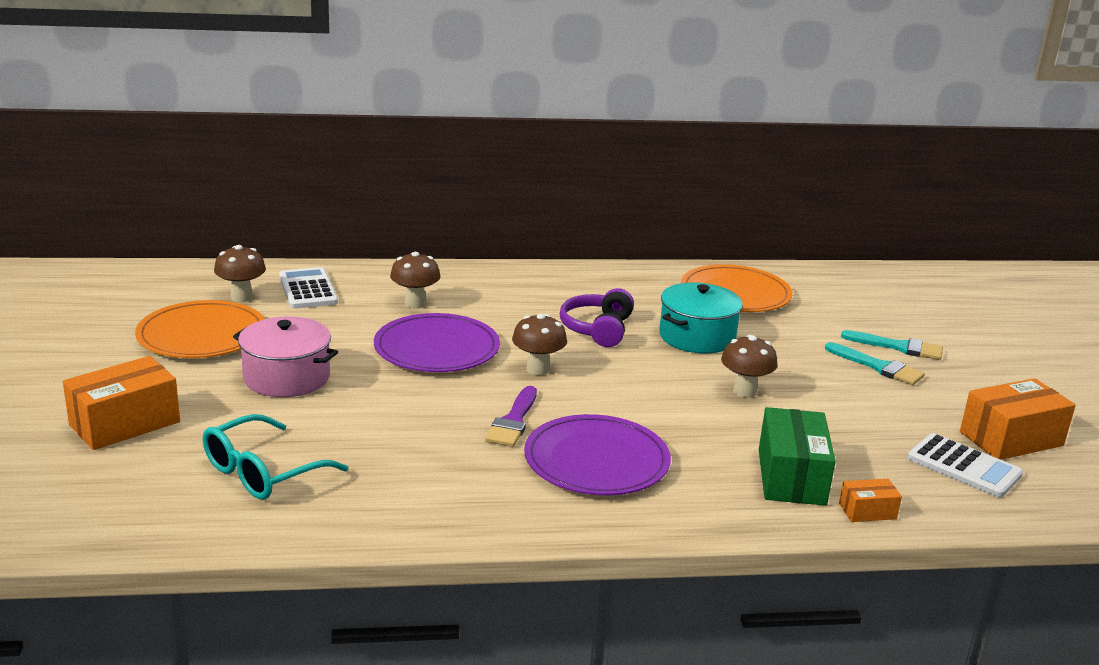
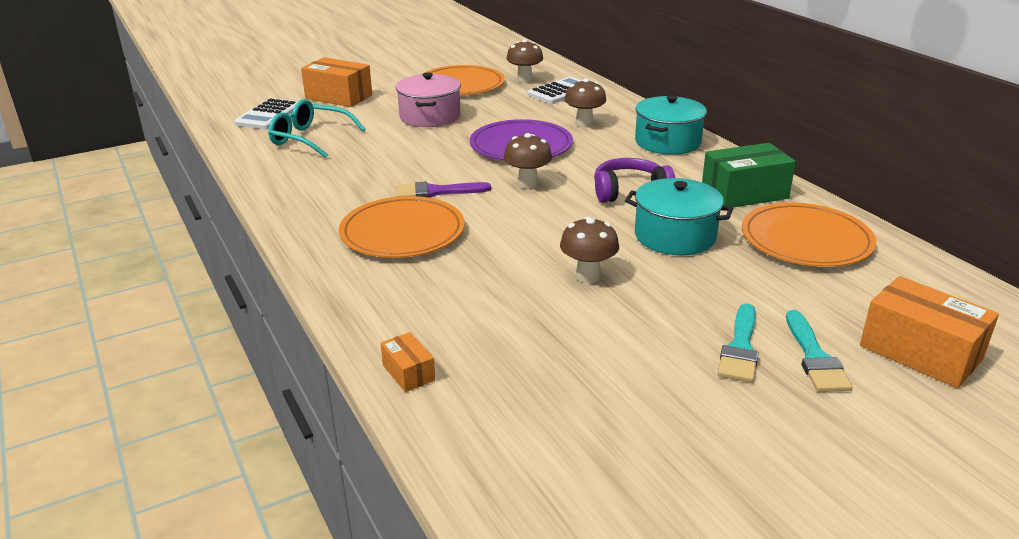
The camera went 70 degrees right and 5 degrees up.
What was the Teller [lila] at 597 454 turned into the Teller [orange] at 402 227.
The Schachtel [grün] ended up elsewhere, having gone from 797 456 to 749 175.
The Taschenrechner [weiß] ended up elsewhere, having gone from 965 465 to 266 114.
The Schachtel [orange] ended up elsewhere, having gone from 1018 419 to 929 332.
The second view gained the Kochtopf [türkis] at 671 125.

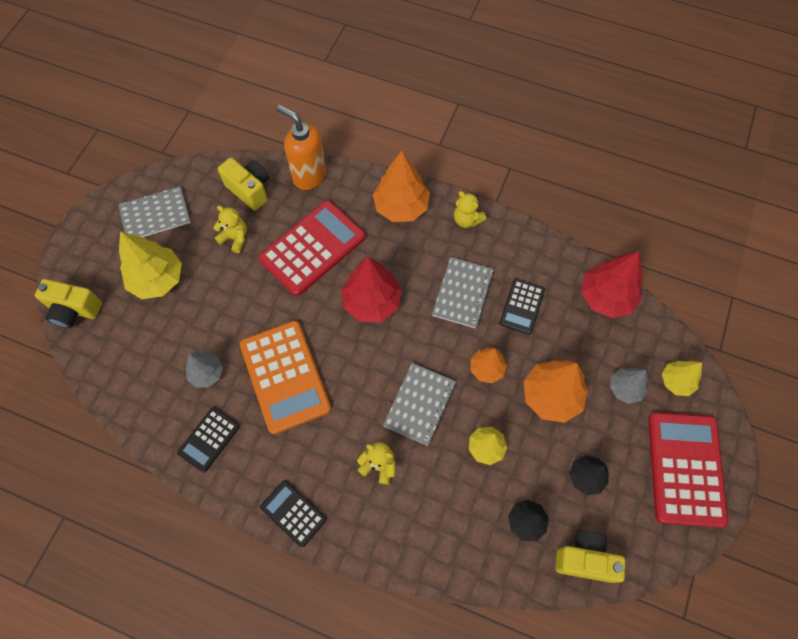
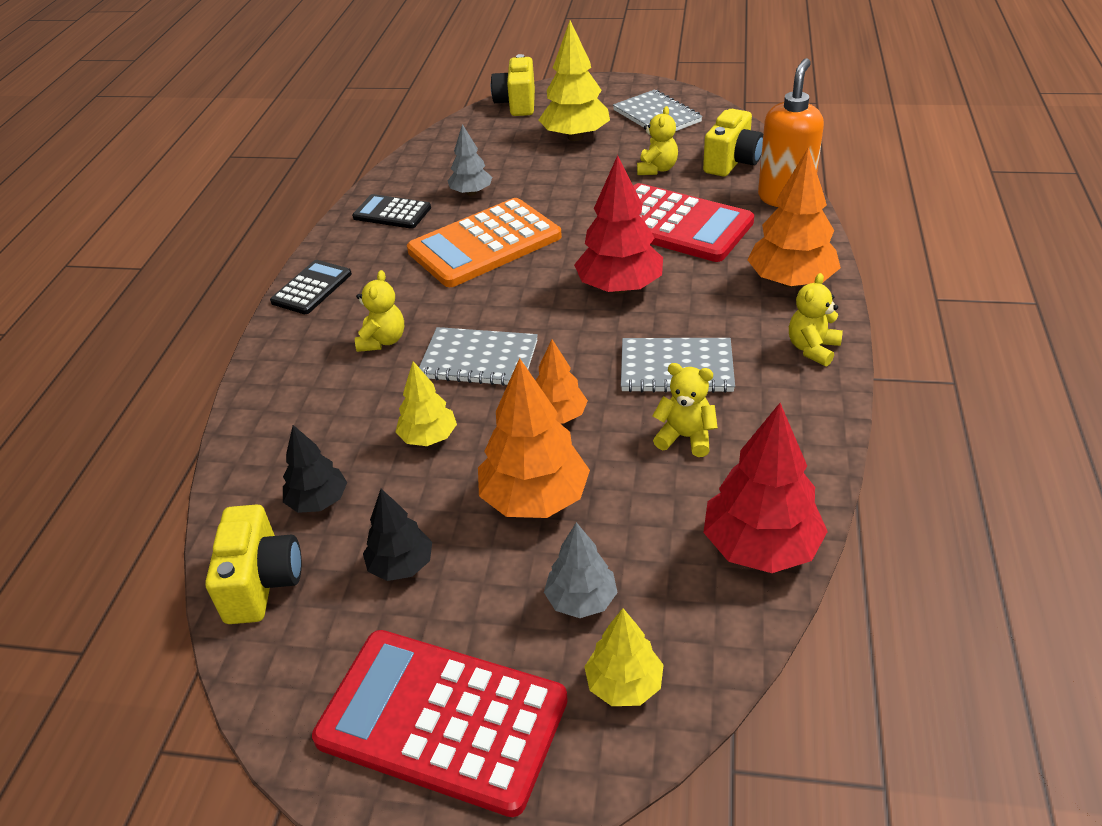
The camera went 80 degrees right and 25 degrees down.
Where the Taschenrechner [schwarz] stood at 522 306, the Teddybär [gelb] came to stand at 685 410.
The Taschenrechner [rot] at 688 470 ended up facing another way, 150 degrees counterclockwise from before.

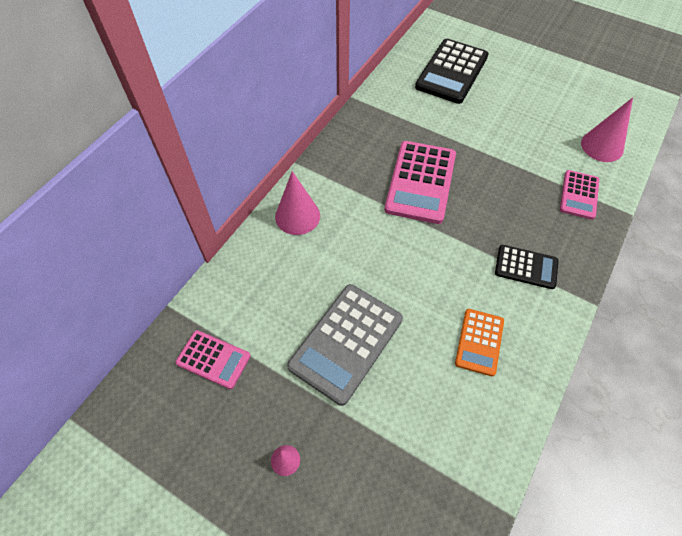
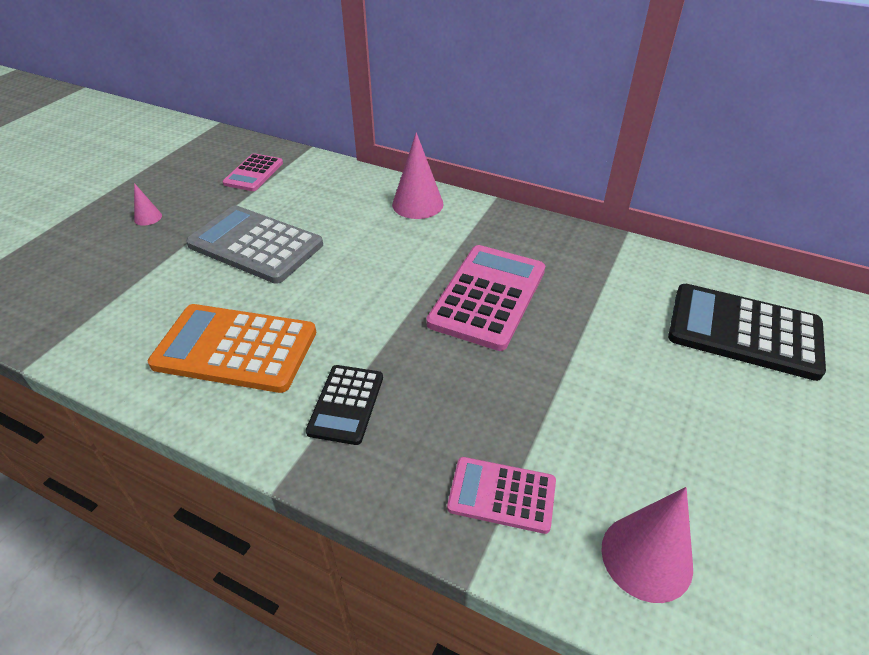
The camera went 85 degrees right and 15 degrees down.
The Taschenrechner [rosa] at 420 182 ended up facing another way, 105 degrees clockwise from before.
The size of the Taschenrechner [orange] at 479 342 changed by a factor of 1.75.

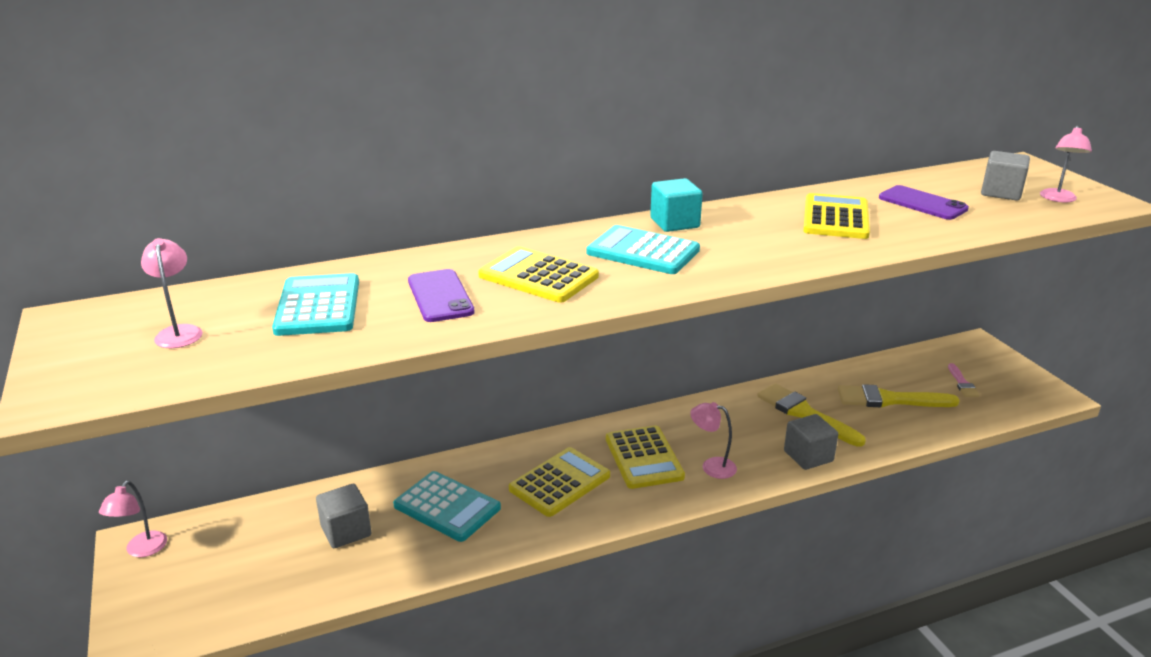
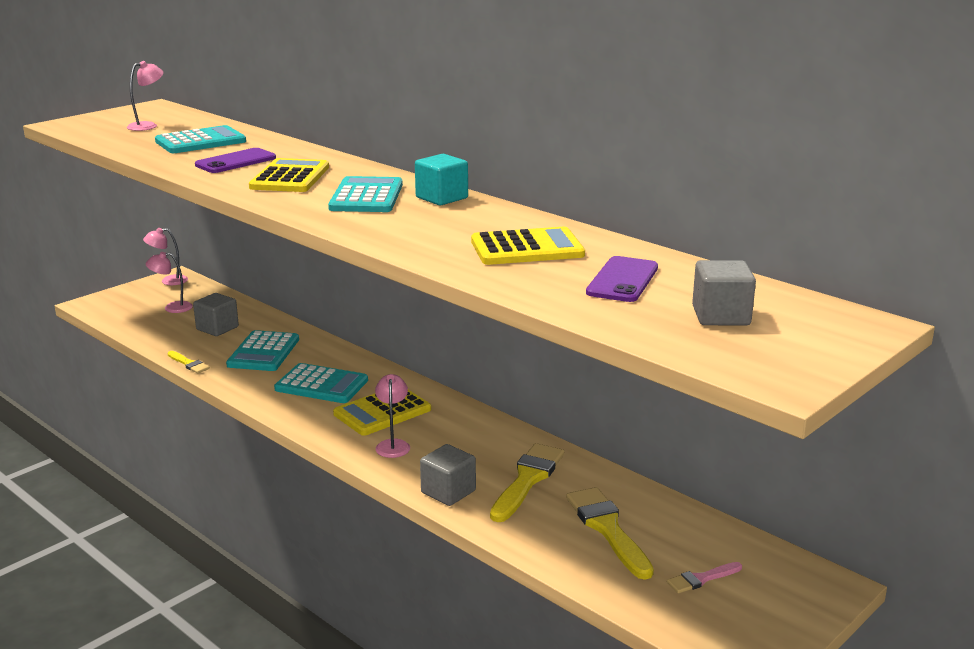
The camera went 65 degrees right and 5 degrees down.
What was the Taschenrechner [gelb] at 559 482 turned into the Taschenrechner [türkis] at 321 383.
The Lampe [rosa] ended up elsewhere, having gone from 1066 164 to 169 282.
The second view gained the Pinsel [gelb] at 188 362.

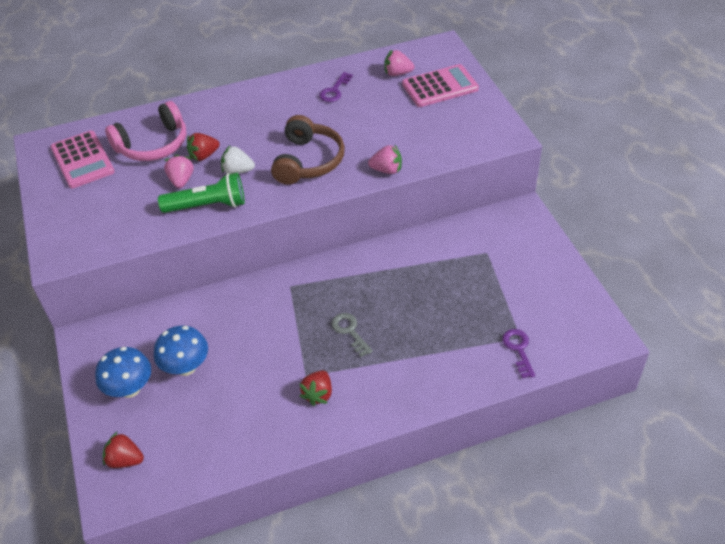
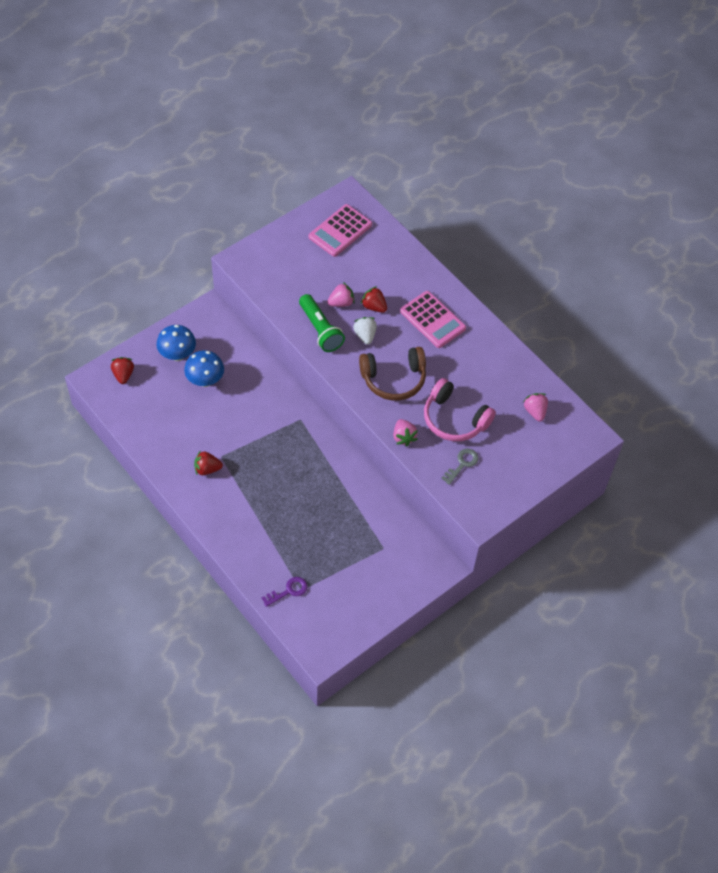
The camera went 65 degrees right and 10 degrees up.
The Kopfhörer [rosa] ended up elsewhere, having gone from 145 131 to 460 409.
The second view lost the Schlüssel [lila] at 336 87.
The Schlüssel [grau] ended up elsewhere, having gone from 352 335 to 460 467.
The Taschenrechner [rosa] ended up elsewhere, having gone from 440 85 to 433 319.

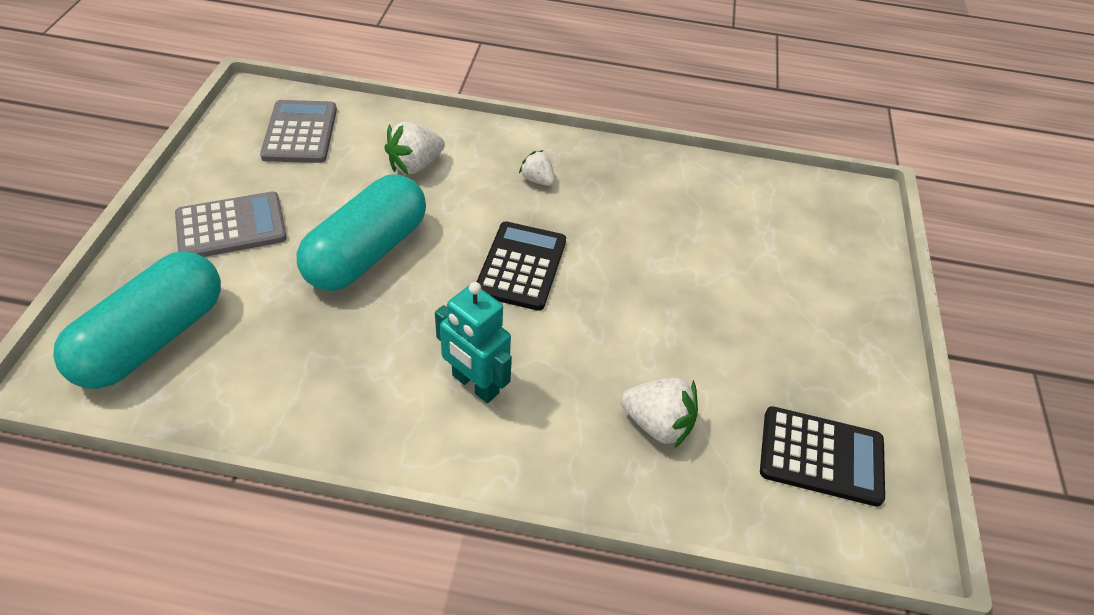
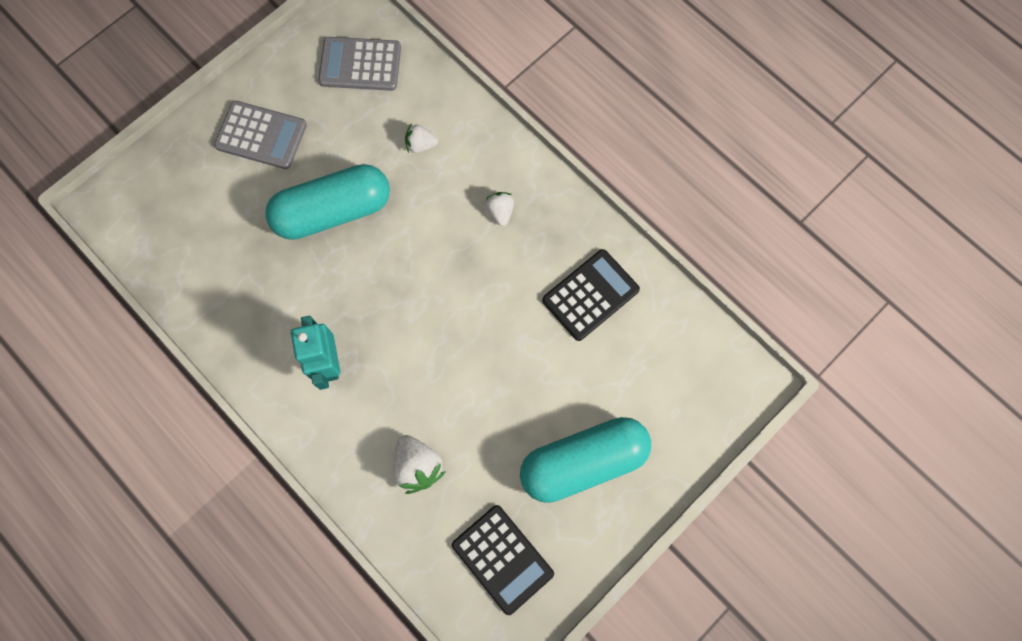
The camera went 40 degrees right and 25 degrees up.
The Kapsel [türkis] ended up elsewhere, having gone from 137 320 to 585 460.
The Taschenrechner [grau] at 298 131 ended up facing another way, 120 degrees counterclockwise from before.
The size of the Erdbeere [weiß] at 414 147 changed by a factor of 0.63.
The Taschenrechner [schwarz] ended up elsewhere, having gone from 521 266 to 591 295.

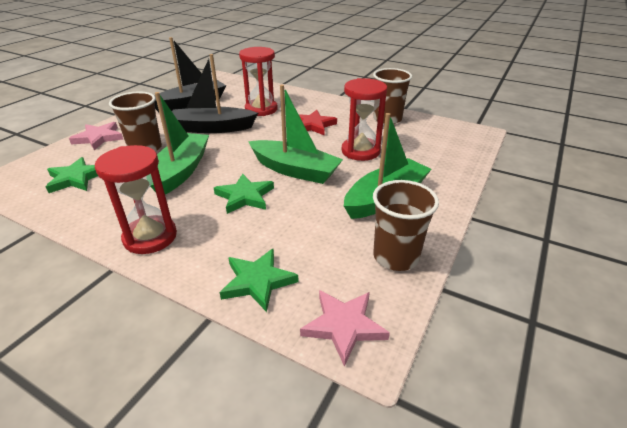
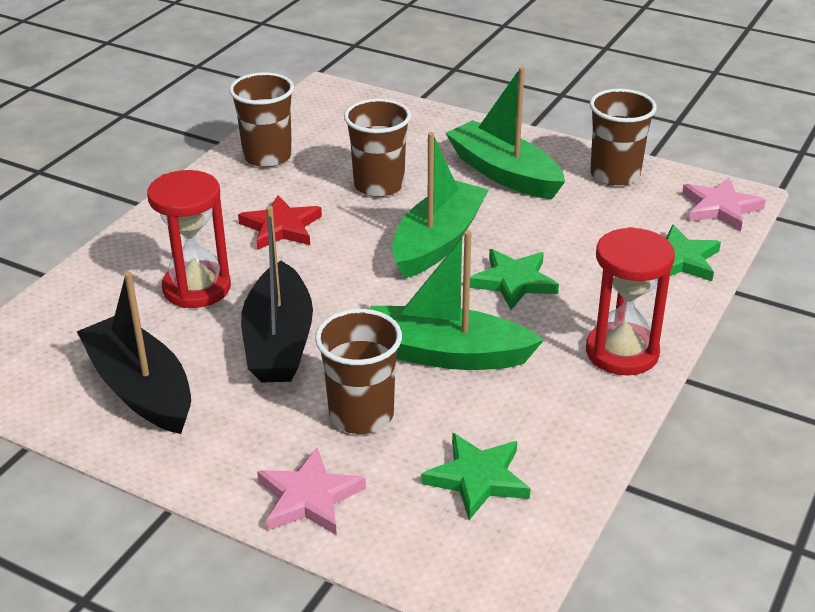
The camera went 90 degrees left and 0 degrees up.
Where the Sanduhr [rot] stood at 364 119, the Becher [braun] came to stand at 377 148.

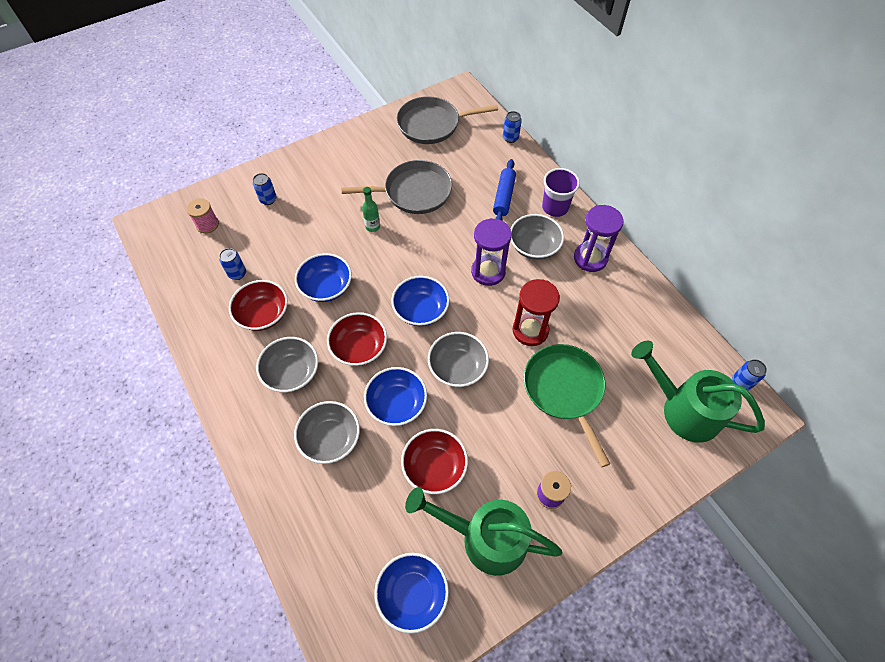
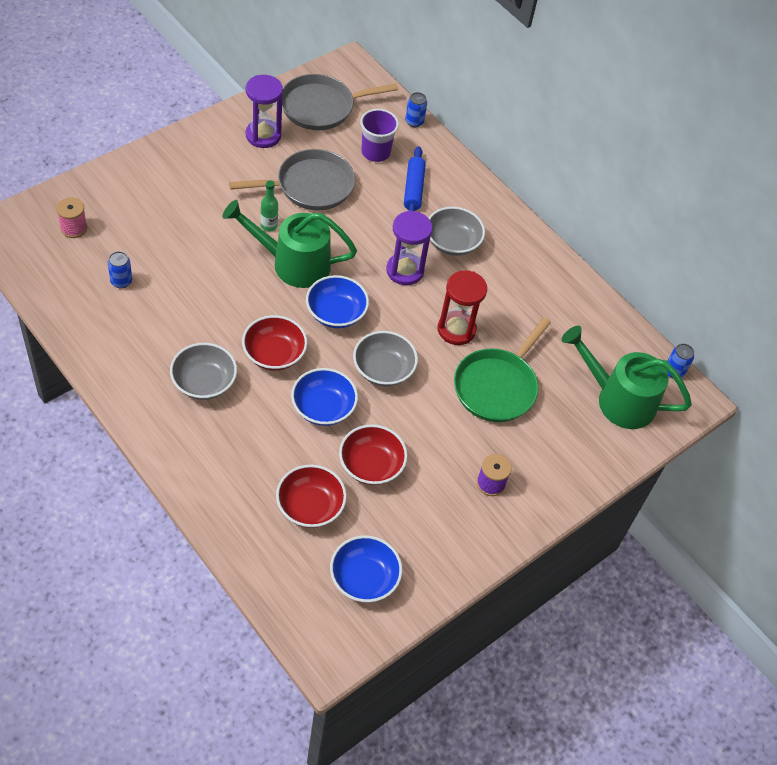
The camera went 15 degrees left and 5 degrees down.
The Schüssel [rot] ended up elsewhere, having gone from 258 305 to 311 496.
The second view lost the Dose [blau] at 265 189.
The second view lost the Schüssel [grau] at 327 432.
The second view lost the Schüssel [blau] at 323 277.
The Gießkanne [grün] ended up elsewhere, having gone from 483 531 to 290 244.
The Pfanne [grün] at 567 405 ended up facing another way, 120 degrees counterclockwise from before.
The Becher [lila] ended up elsewhere, having gone from 561 192 to 379 135.
The Sanduhr [lila] ended up elsewhere, having gone from 599 238 to 264 111.

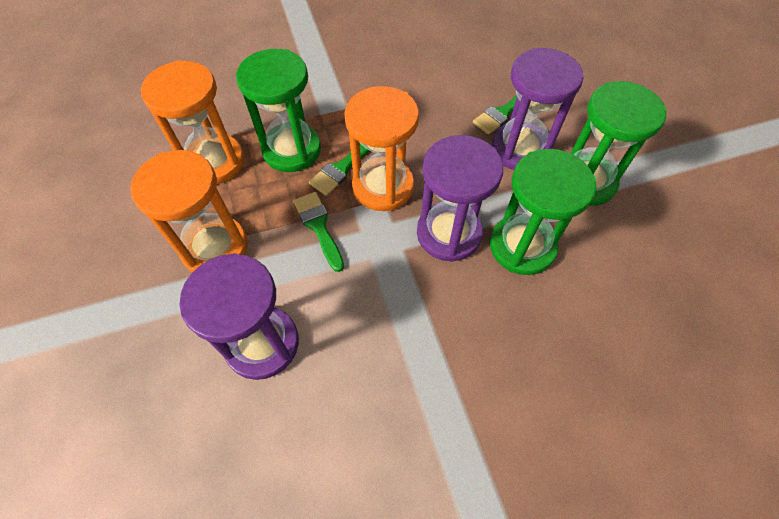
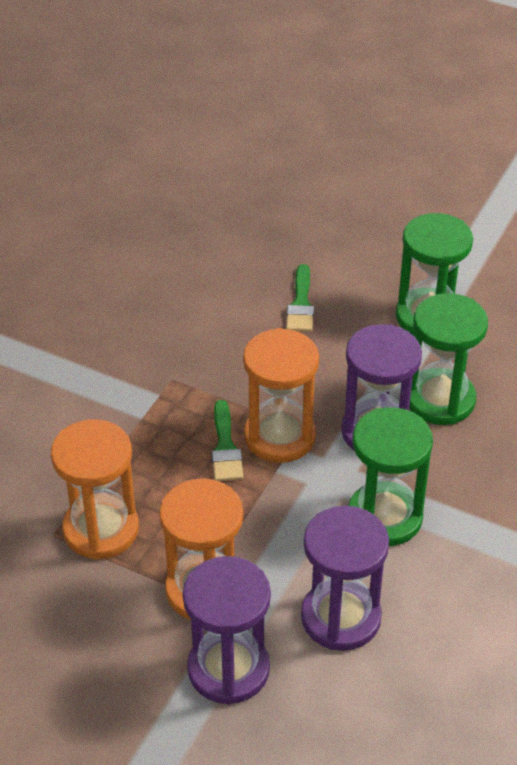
The camera went 45 degrees left and 15 degrees down.
The Sanduhr [grün] ended up elsewhere, having gone from 278 110 to 390 476.
The second view lost the Pinsel [grün] at 318 232.
The Sanduhr [lila] ended up elsewhere, having gone from 538 109 to 227 630.

